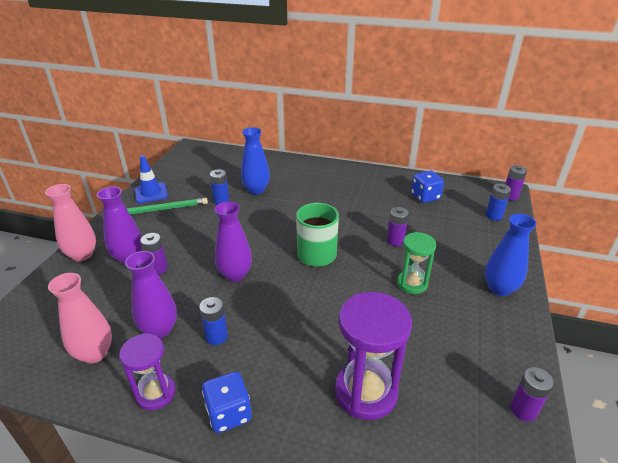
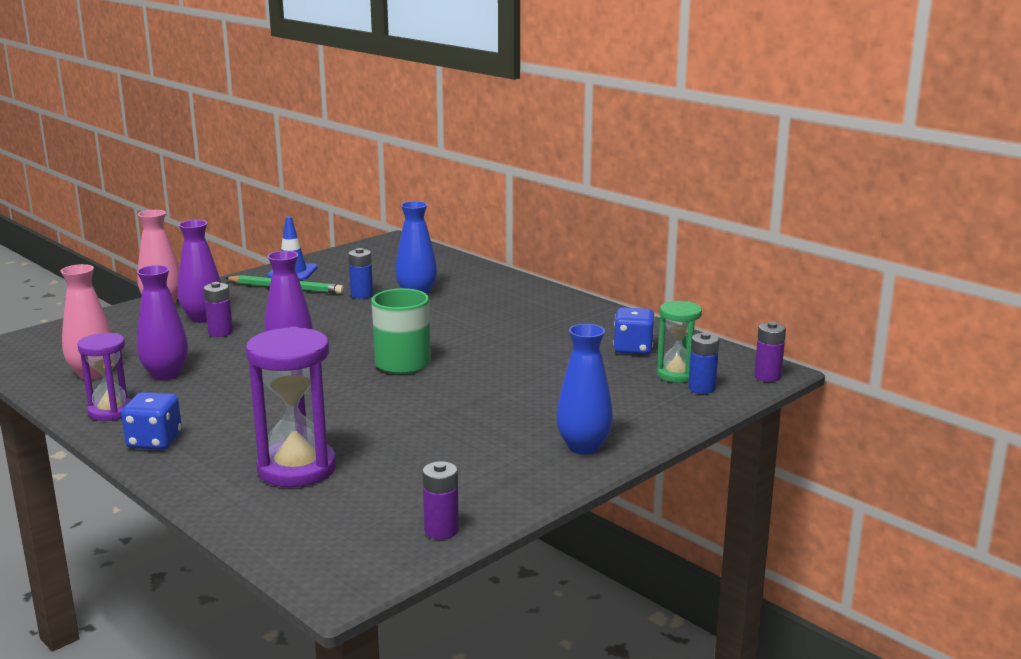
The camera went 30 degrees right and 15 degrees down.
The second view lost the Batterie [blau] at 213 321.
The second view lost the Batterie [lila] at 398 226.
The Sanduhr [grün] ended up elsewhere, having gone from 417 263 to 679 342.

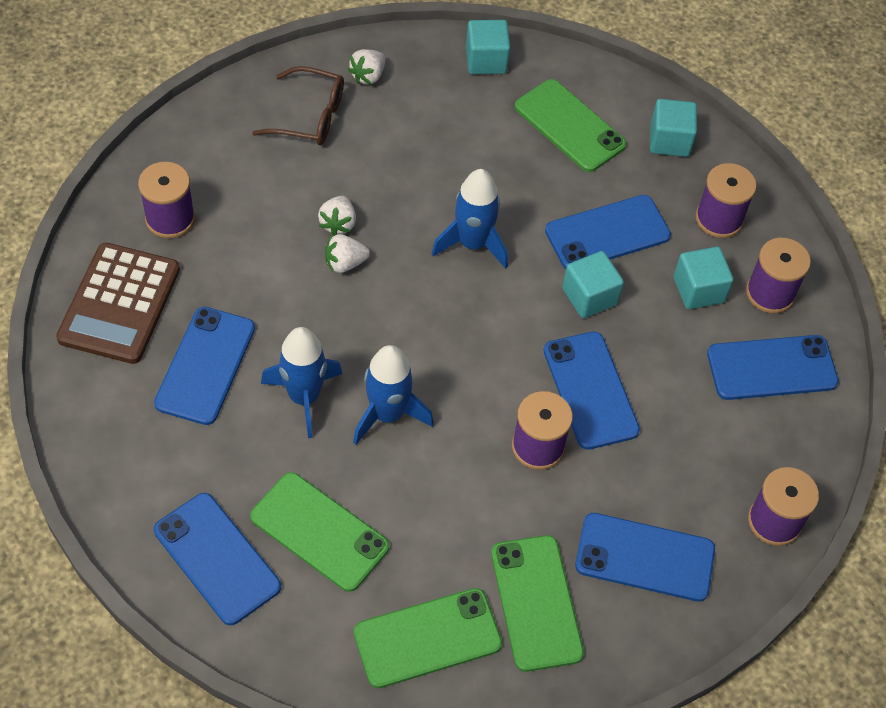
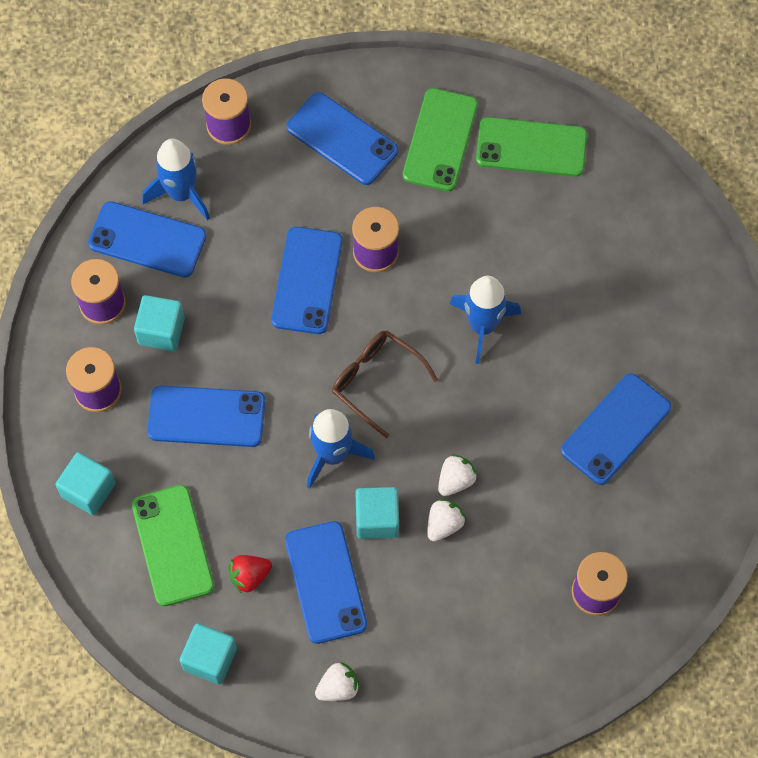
The camera went 150 degrees left and 10 degrees up.
The second view lost the Taschenrechner [braun] at 118 303.
The Handy [blau] ended up elsewhere, having gone from 217 559 to 326 582.
The second view lost the Handy [grün] at 319 532.
The Brille [braun] ended up elsewhere, having gone from 298 105 to 385 384.
The Rakete [blau] ended up elsewhere, having gone from 301 382 to 176 180.
The Erdbeere [weiß] at 347 253 ended up facing another way, 60 degrees counterclockwise from before.
The Kubus [türkis] ended up elsewhere, having gone from 593 284 to 377 513.
The second view gained the Erdbeere [rot] at 250 574.

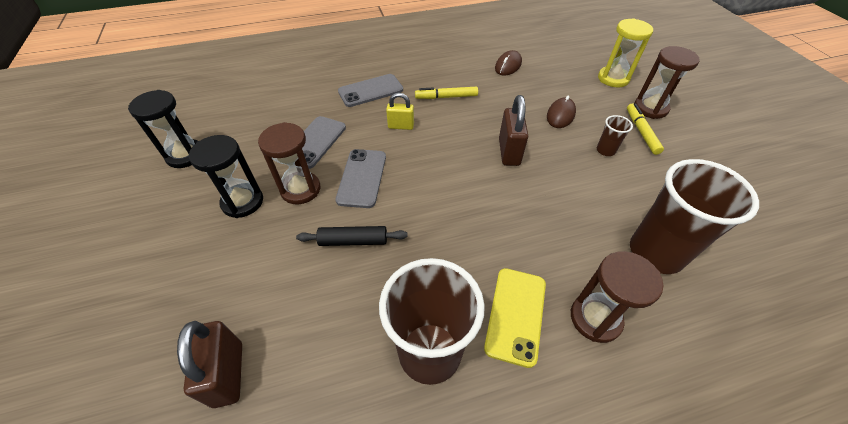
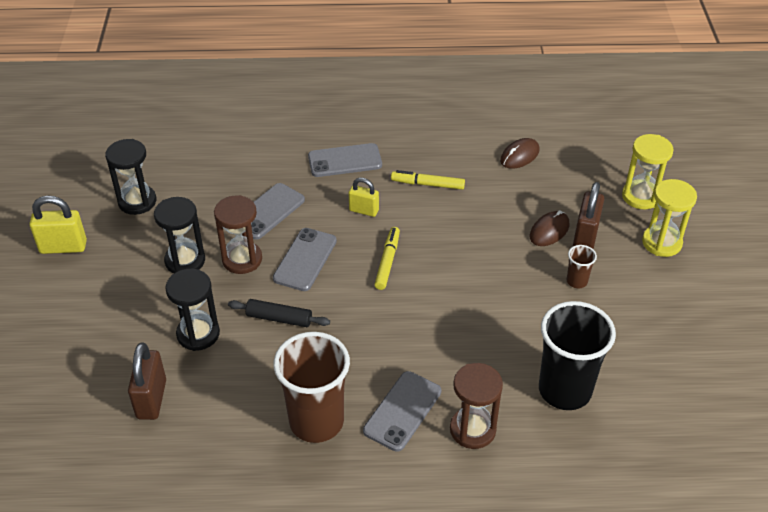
The camera went 15 degrees right and 5 degrees down.
What was the Handy [gelb] at 515 318 turned into the Handy [grau] at 402 411.
The Vorhängeschloss [braun] ended up elsewhere, having gone from 513 130 to 588 215.
The Filzstift [gelb] ended up elsewhere, having gone from 645 129 to 387 258.
What was the Becher [braun] at 694 216 turned into the Becher [schwarz] at 577 355.
What was the Sanduhr [braun] at 667 82 turned into the Sanduhr [gelb] at 669 218.
The second view gained the Vorhängeschloss [gelb] at 58 224.
The second view gained the Sanduhr [schwarz] at 192 310.

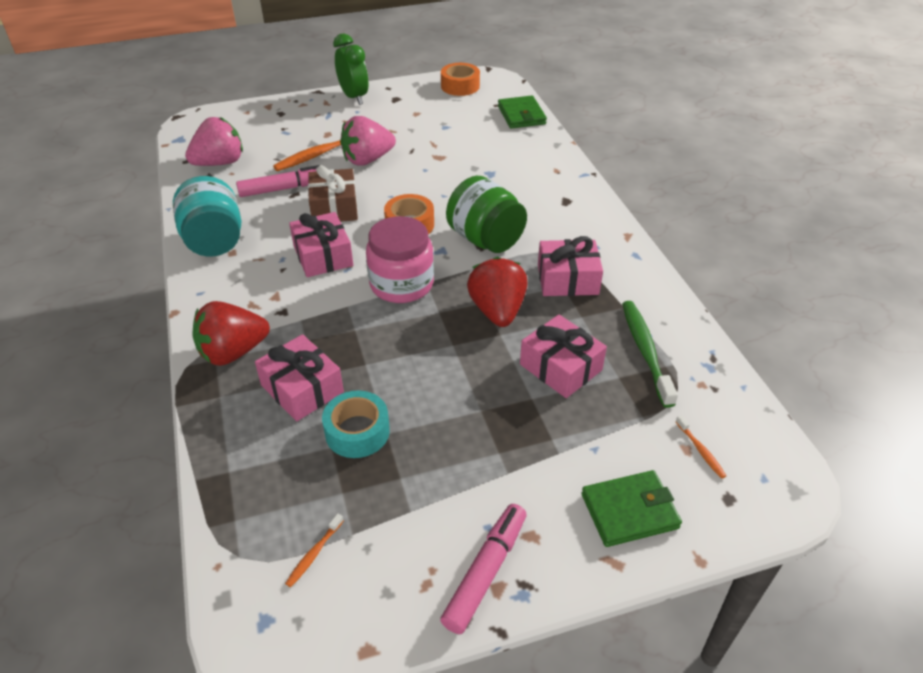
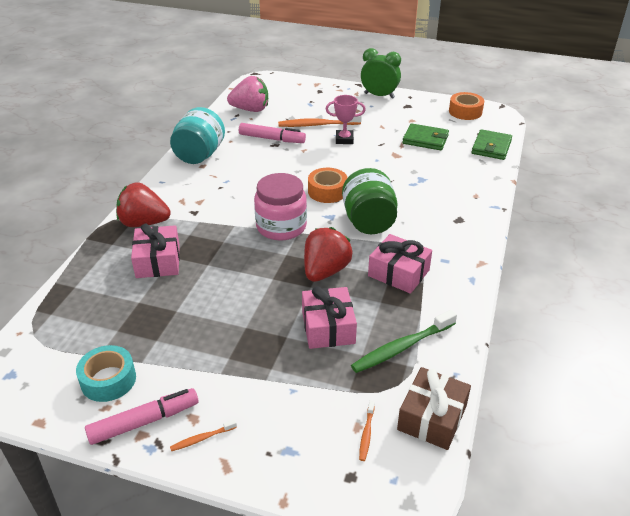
The camera went 35 degrees right and 5 degrees down.
The Zahnbürste [orange] ended up elsewhere, having gone from 314 550 to 203 435.
The second view lost the Geschenk [rosa] at 321 244.
The Geschenk [braun] ended up elsewhere, having gone from 333 193 to 434 408.
The Klebeband [türkis] ended up elsewhere, having gone from 356 424 to 106 373.
The Wecker [grün] at 351 69 ended up facing another way, 75 degrees counterclockwise from before.
Where the Erdbeere [rosa] stood at 368 141, the Pokal [rosa] came to stand at 346 119.
The Geldbörse [grün] ended up elsewhere, having gone from 631 508 to 425 136.
The Zahnbürste [grün] at 650 354 ended up facing another way, 150 degrees counterclockwise from before.

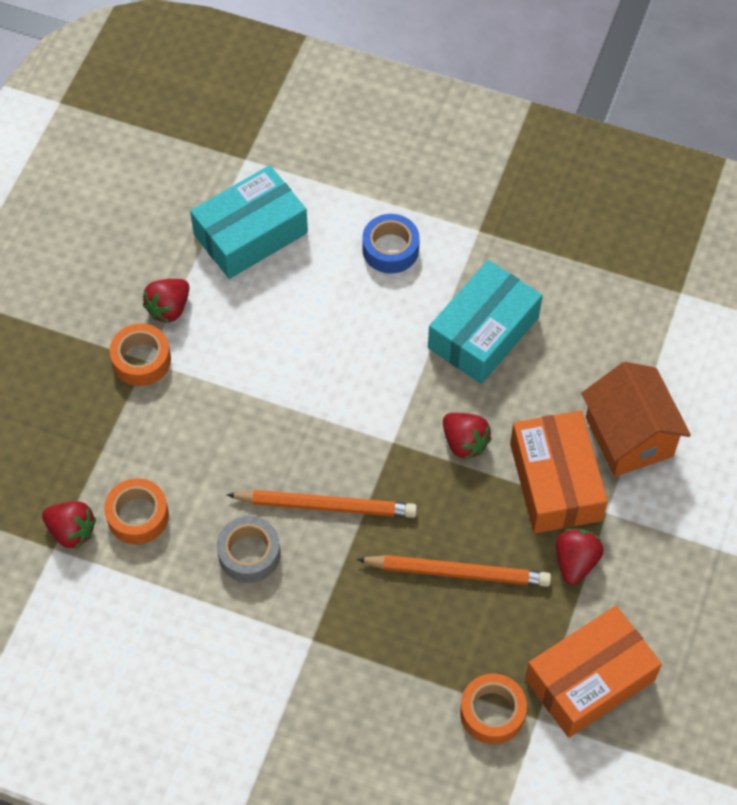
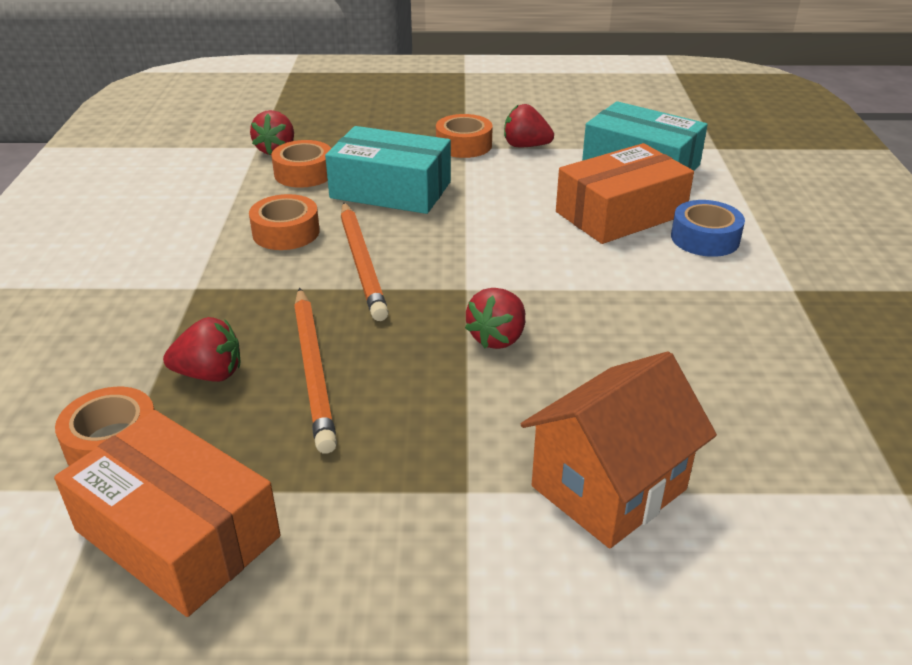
The camera went 70 degrees right and 25 degrees down.
What was the Klebeband [grau] at 249 549 turned into the Klebeband [orange] at 284 222.
The Schachtel [türkis] ended up elsewhere, having gone from 485 322 to 388 170.
The Schachtel [orange] ended up elsewhere, having gone from 559 472 to 625 193.
The Erdbeere [rot] ended up elsewhere, having gone from 580 556 to 201 349.

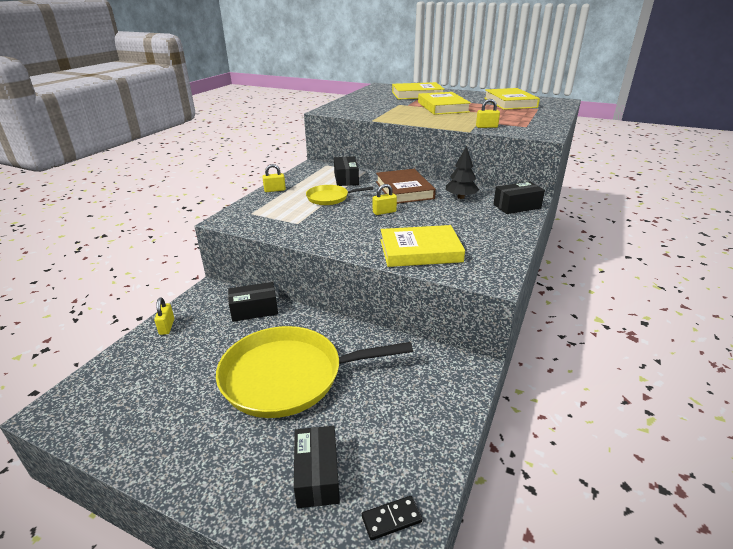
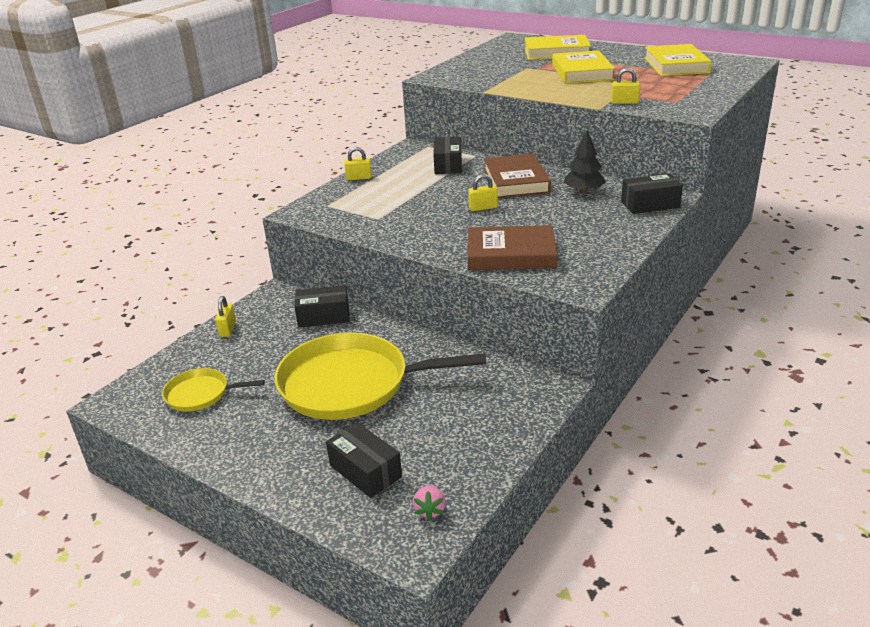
The camera went 10 degrees right and 0 degrees up.
The Schachtel [schwarz] at 317 467 ended up facing another way, 45 degrees counterclockwise from before.
The Pfanne [gelb] ended up elsewhere, having gone from 340 195 to 213 390.
Where the Dominostein [schwarz] stood at 392 518, the Erdbeere [rosa] came to stand at 429 503.
What was the Buch [gelb] at 422 246 turned into the Buch [braun] at 512 247.

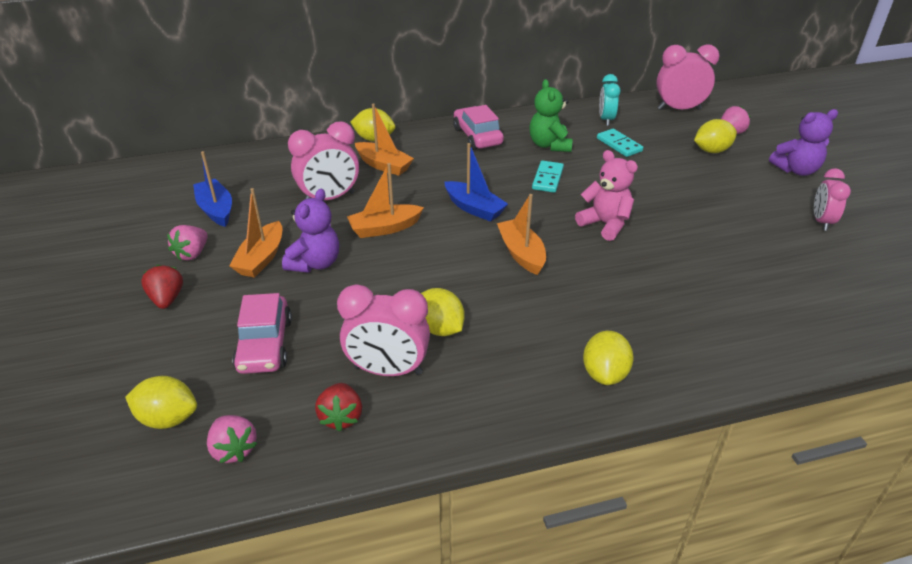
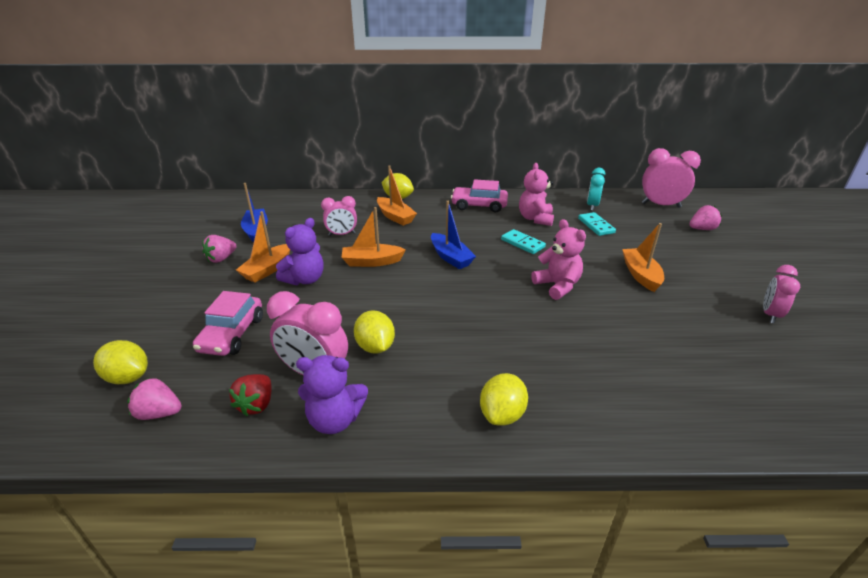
The camera went 15 degrees right and 5 degrees down.
The second view lost the Erdbeere [rot] at 162 286.
The Erdbeere [rosa] at 232 439 ended up facing another way, 120 degrees clockwise from before.
The size of the Wecker [rosa] at 323 160 changed by a factor of 0.64.
The Auto [rosa] at 478 127 ended up facing another way, 75 degrees counterclockwise from before.
The Boot [orange] ended up elsewhere, having gone from 521 234 to 643 257.
What was the Teddybär [grün] at 551 115 turned into the Teddybär [rosa] at 536 194.
The Dominostein [türkis] at 548 176 ended up facing another way, 75 degrees counterclockwise from before.
The second view lost the Zitrone [gelb] at 715 136.
The Teddybär [lila] ended up elsewhere, having gone from 803 142 to 332 394.

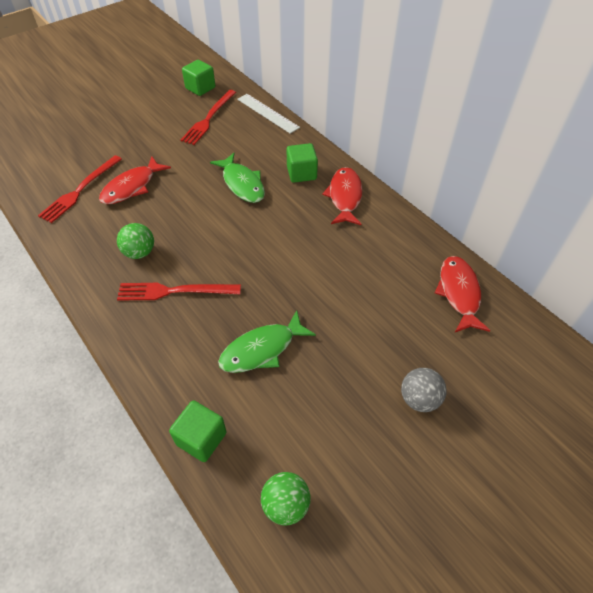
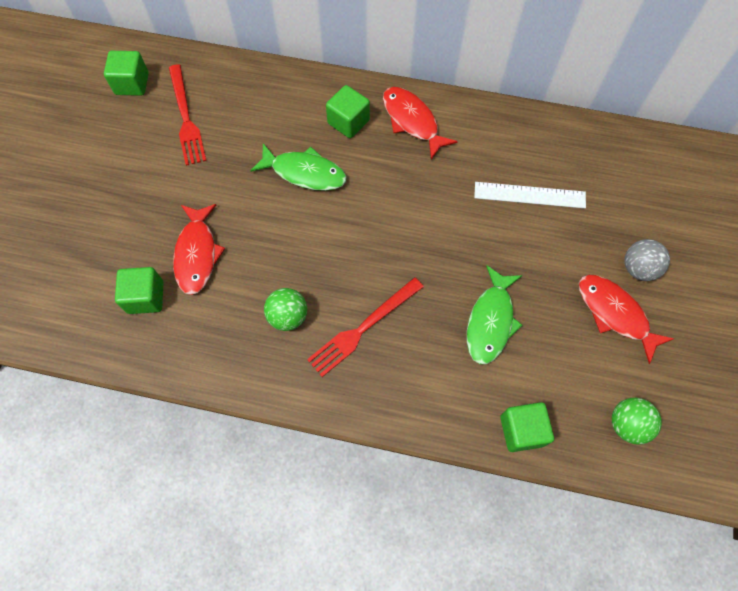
The camera went 40 degrees left and 15 degrees up.
Where the Gabel [rot] stood at 80 189, the Kubus [grün] came to stand at 139 290.
The Lineal [weiß] ended up elsewhere, having gone from 268 114 to 530 195.
The Fisch [rot] ended up elsewhere, having gone from 463 294 to 626 319.

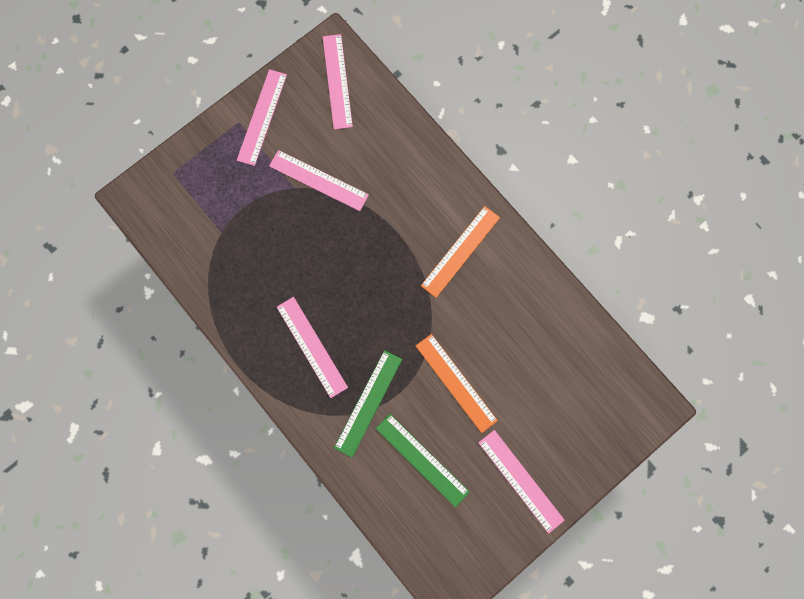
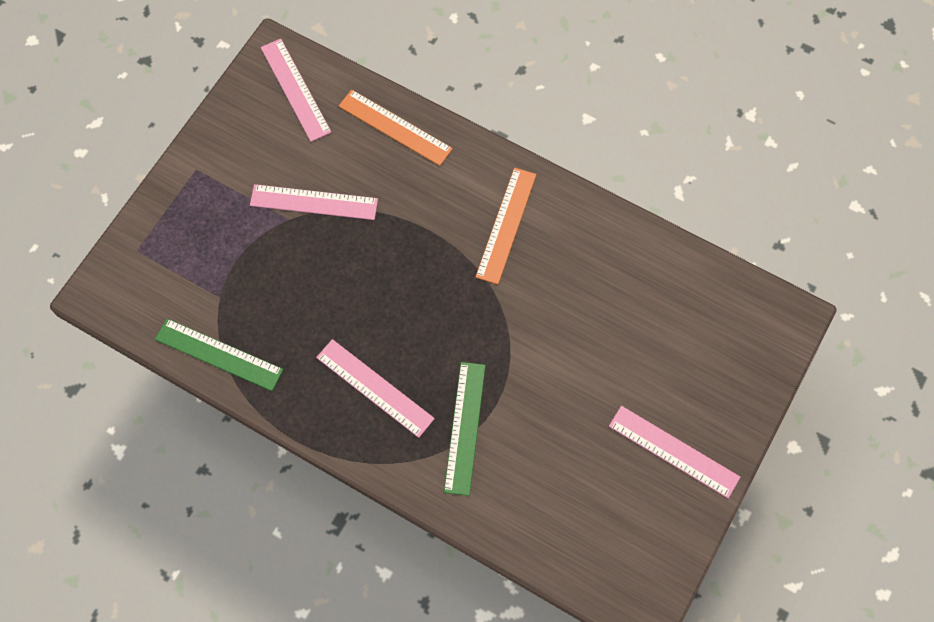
The camera went 20 degrees left and 10 degrees down.
The second view lost the Lineal [rosa] at 262 117.
The Lineal [grün] ended up elsewhere, having gone from 423 460 to 219 355.
The Lineal [orange] ended up elsewhere, having gone from 457 383 to 396 127.

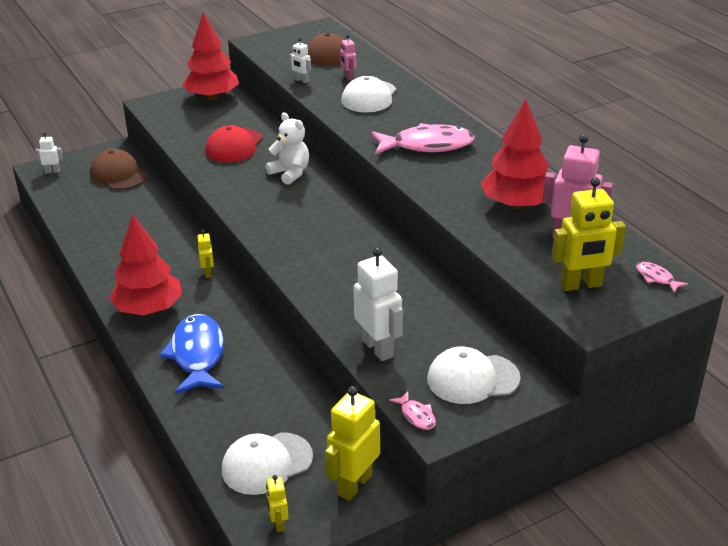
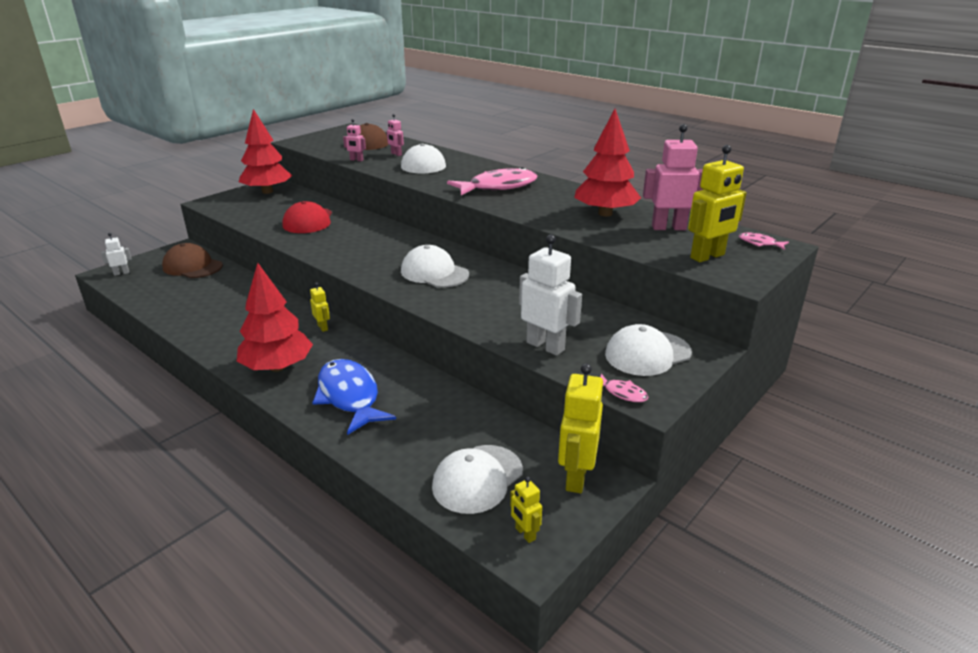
The camera went 20 degrees left and 5 degrees down.
The second view lost the Teddybär [weiß] at 287 148.
What was the Roboter [weiß] at 300 60 turned into the Roboter [rosa] at 354 140.
The second view gained the Kappe [weiß] at 435 266.

